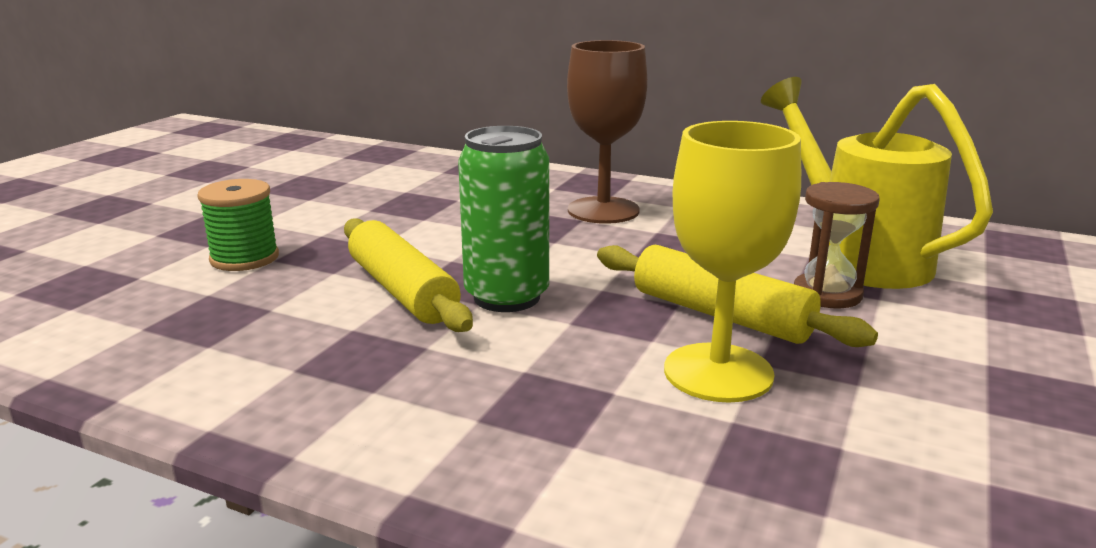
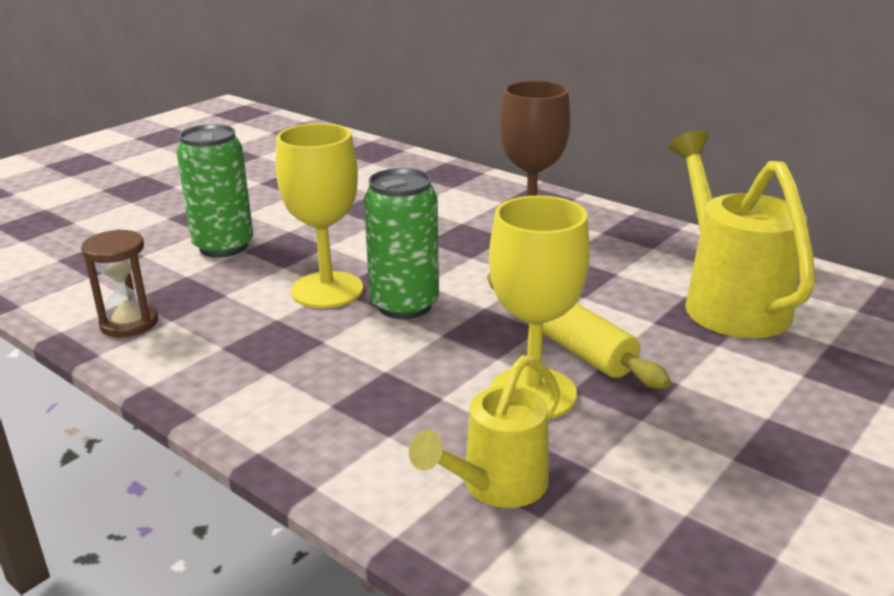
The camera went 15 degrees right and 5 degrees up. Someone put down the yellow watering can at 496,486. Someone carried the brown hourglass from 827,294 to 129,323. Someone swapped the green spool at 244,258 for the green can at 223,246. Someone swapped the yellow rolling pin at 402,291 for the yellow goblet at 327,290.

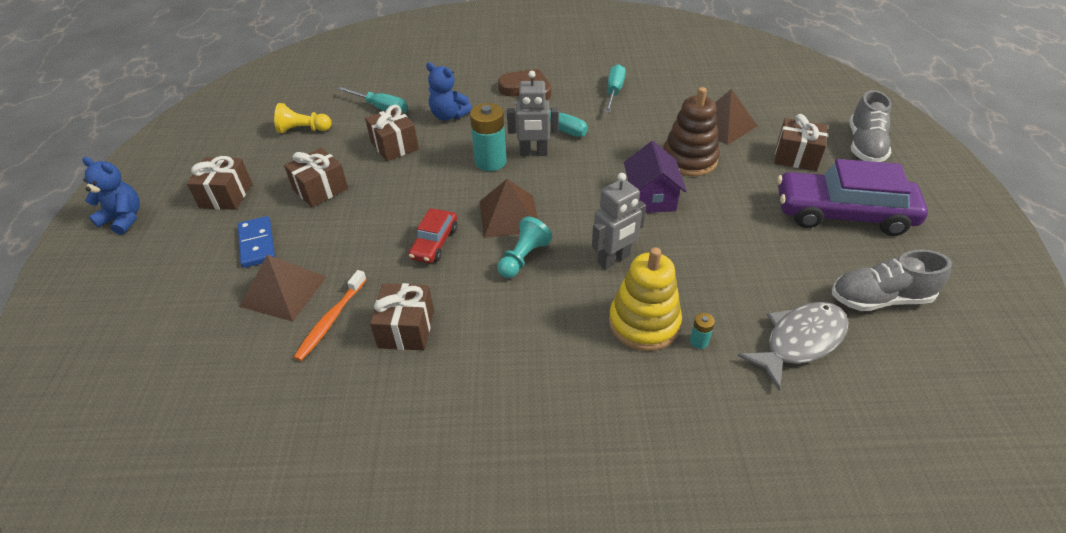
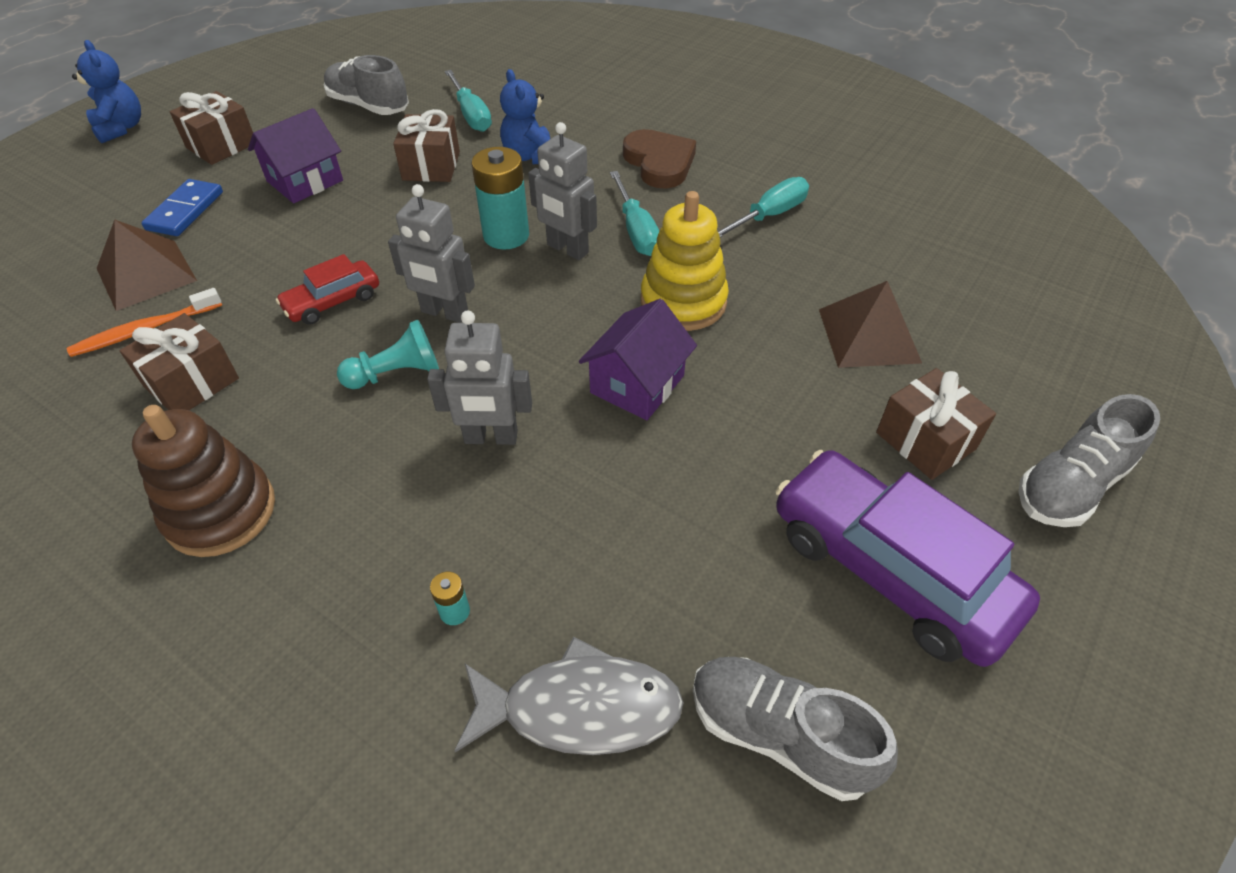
The camera went 35 degrees right and 5 degrees up. Someone carried the yellow stacking toy from 644,323 to 683,302. Someone carried the brown stacking toy from 689,159 to 220,511. Someone swapped the yellow pawn at 303,130 for the grey shoe at 369,106. Someone swapped the brown gift at 320,189 for the purple house at 305,181. Someone swapped the brown pyramid at 509,216 for the grey robot at 444,313.

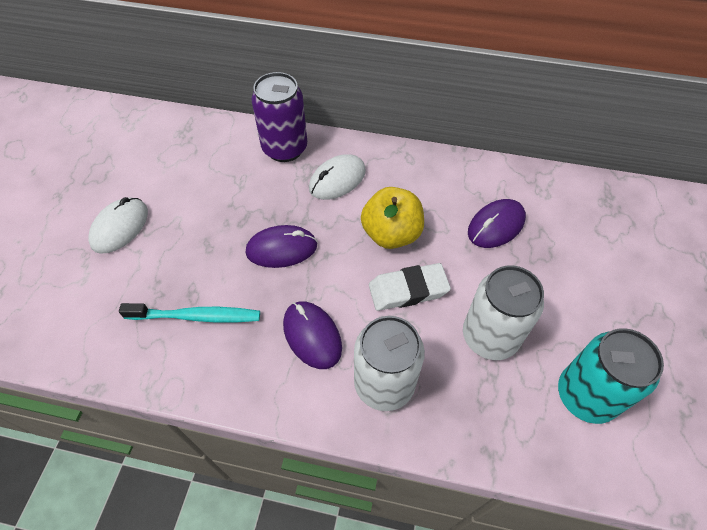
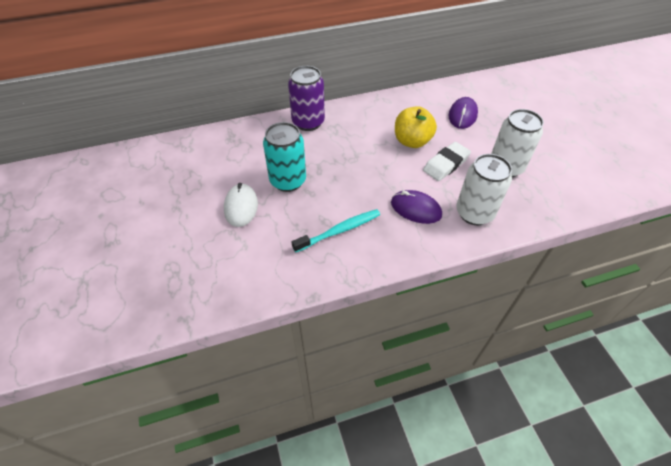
The camera went 30 degrees left and 5 degrees down. Someone took away the purple mouse at 281,249. Someone took away the white mouse at 337,180. Someone carried the turquoise can from 585,396 to 288,181.

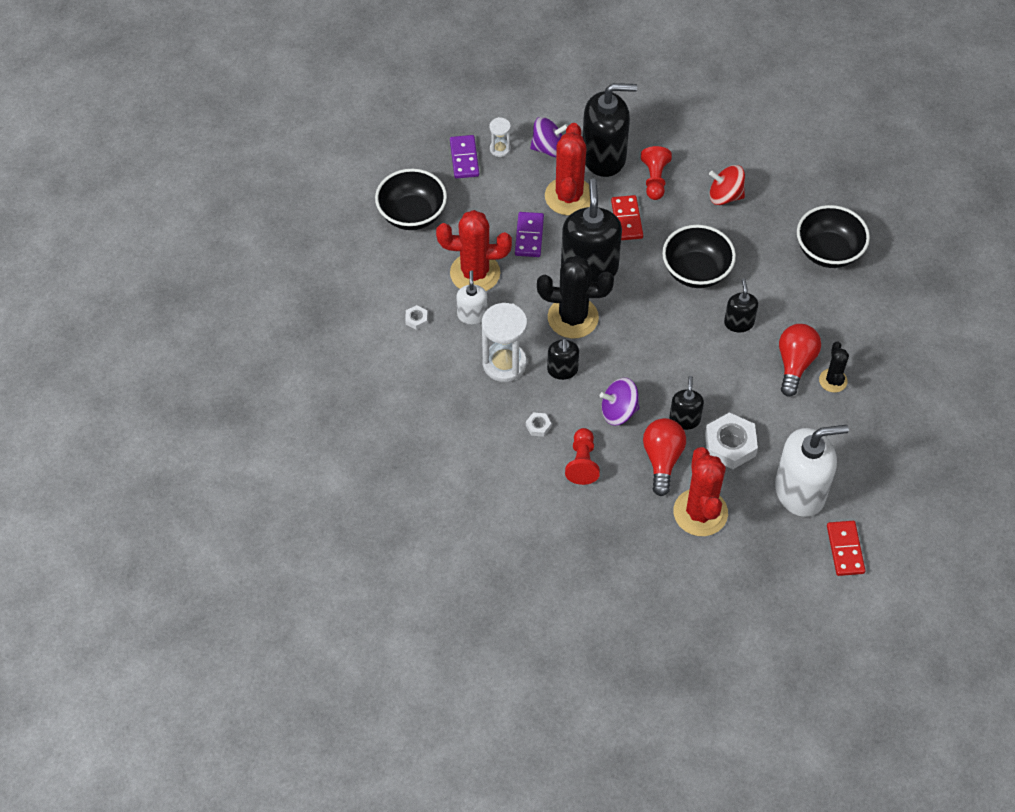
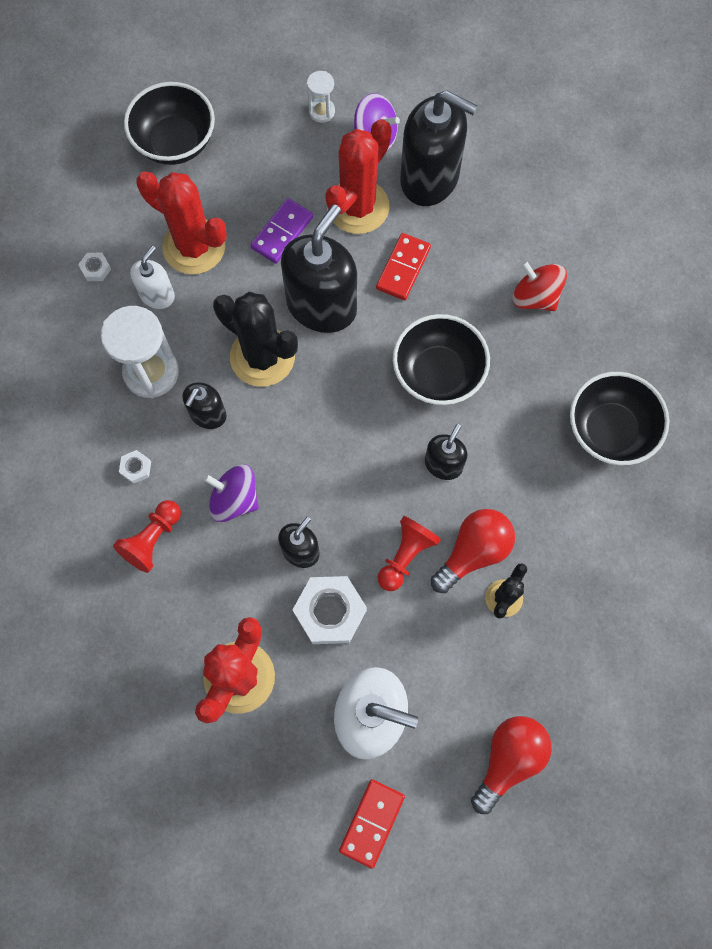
The camera went 30 degrees right and 15 degrees up. Someone took away the purple domino at 464,158. Someone carried the red pawn from 654,180 to 405,556. Someone carried the red light bulb from 662,459 to 508,759.

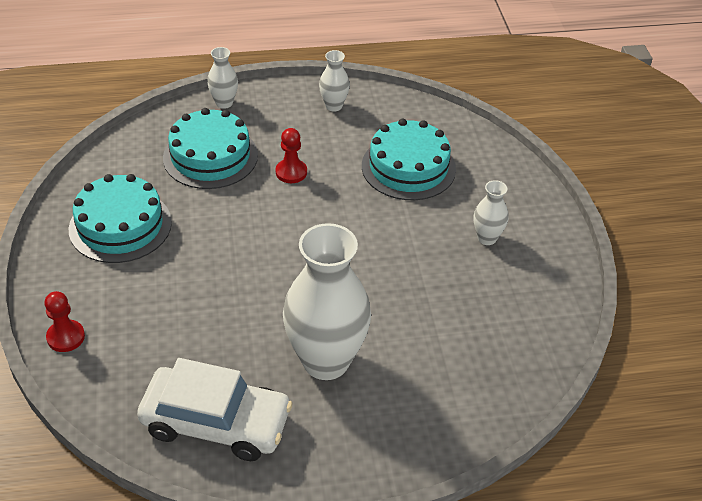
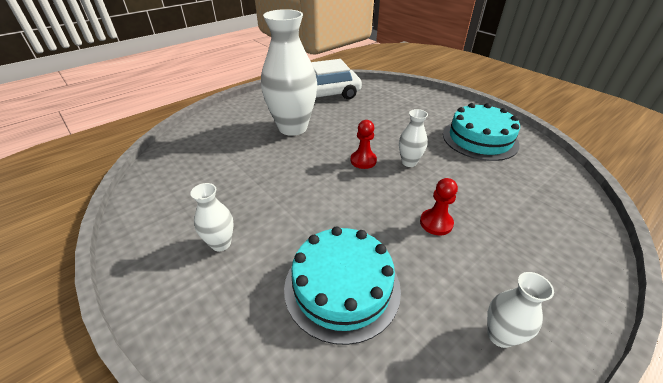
The camera went 150 degrees right and 5 degrees down. Someone took away the turquoise cake at 210,156. Someone carried the red pawn from 66,337 to 363,160. Someone carried the white vase from 224,103 to 409,162.

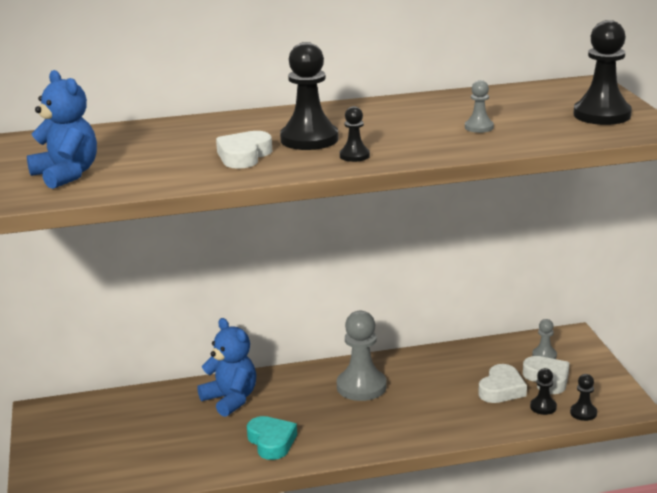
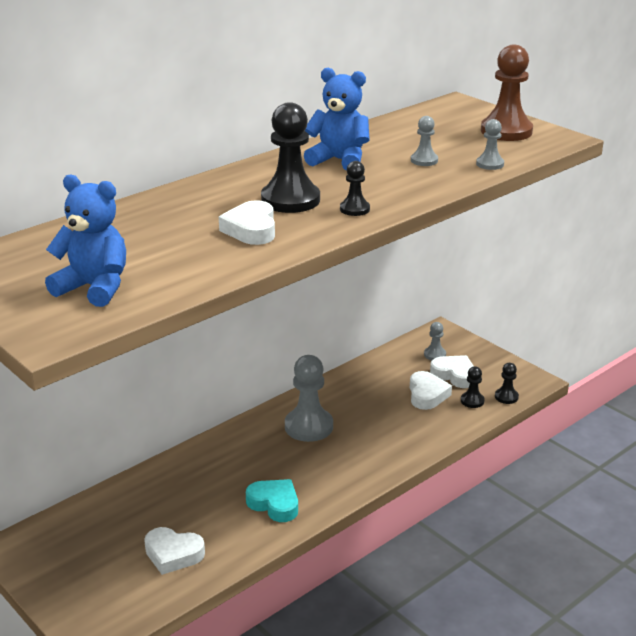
The camera went 30 degrees left and 5 degrees up. Someone put down the white heart at 173,554. Someone put down the grey pawn at 490,164. Someone carried the blue teddy bear from 230,400 to 339,160. Someone repainted the black pawn at 602,115, which became the brown pawn at 506,131.

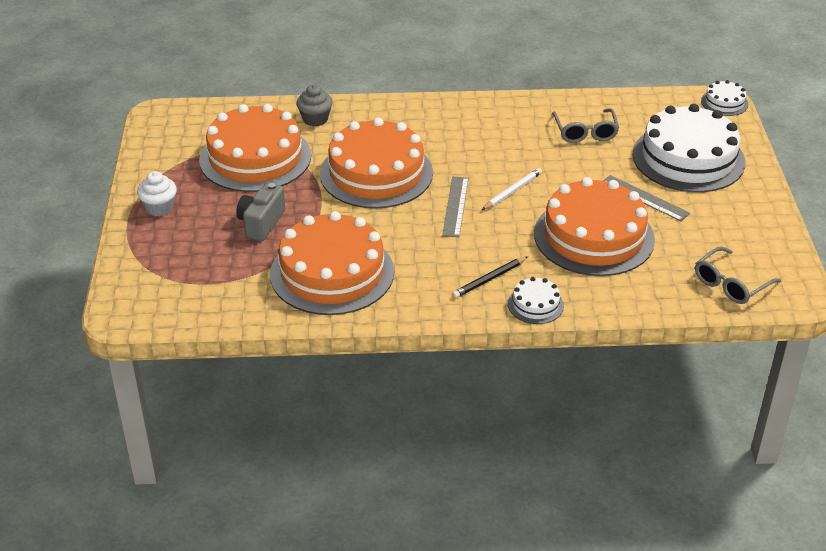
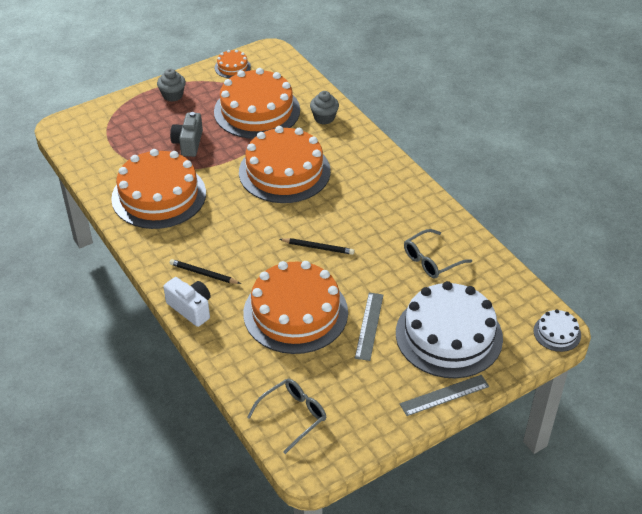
The camera went 60 degrees right and 5 degrees up. Someone put down the orange cake at 232,67. Someone carried the grey ruler from 455,206 to 444,395. Someone swapped the white cake at 535,304 for the white camera at 191,308. Someone repainted the white cupcake at 159,208, which became the grey cupcake at 172,95. Someone repainted the white pencil at 512,191, which became the black pencil at 318,247. Someone rotated the grey camera at 261,223 by 75 degrees counterclockwise. Someone rotated the grey glasses at 731,284 by 120 degrees clockwise.

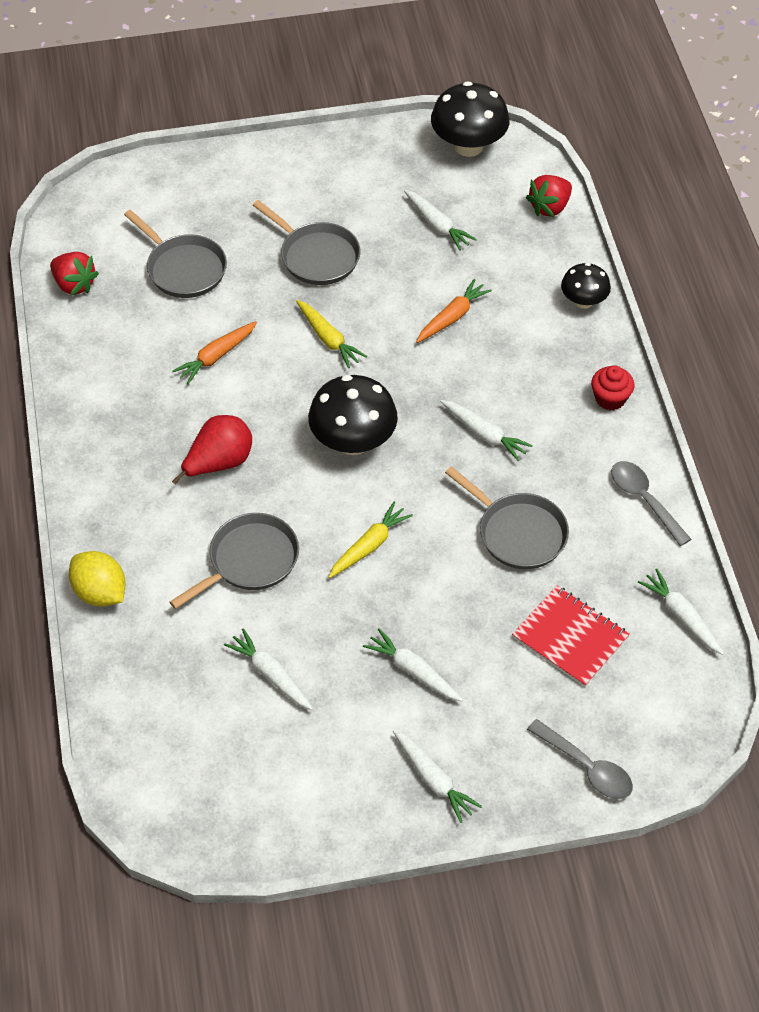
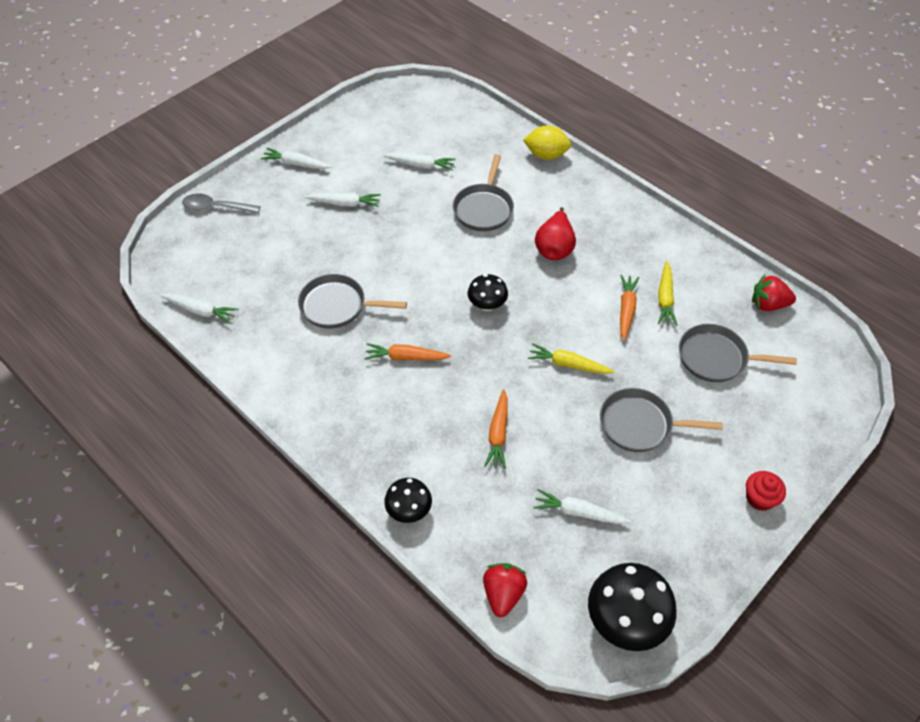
The camera went 145 degrees right and 0 degrees up. Someone took away the red notebook at 570,638. Someone took away the grey spoon at 644,500. Someone carried the yellow carrot from 369,546 to 665,298. Someone carried the red cupcake from 610,398 to 759,498. Someone repainted the white carrot at 484,434, which became the orange carrot at 406,357. Someone scaled the black mushroom at 353,441 by 0.59.

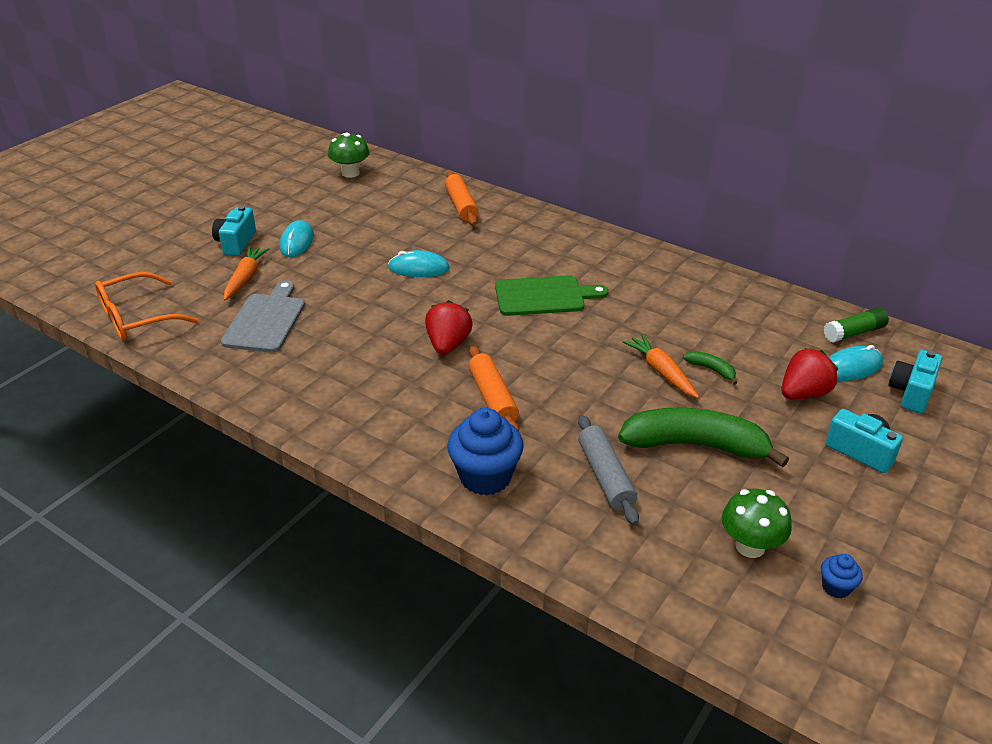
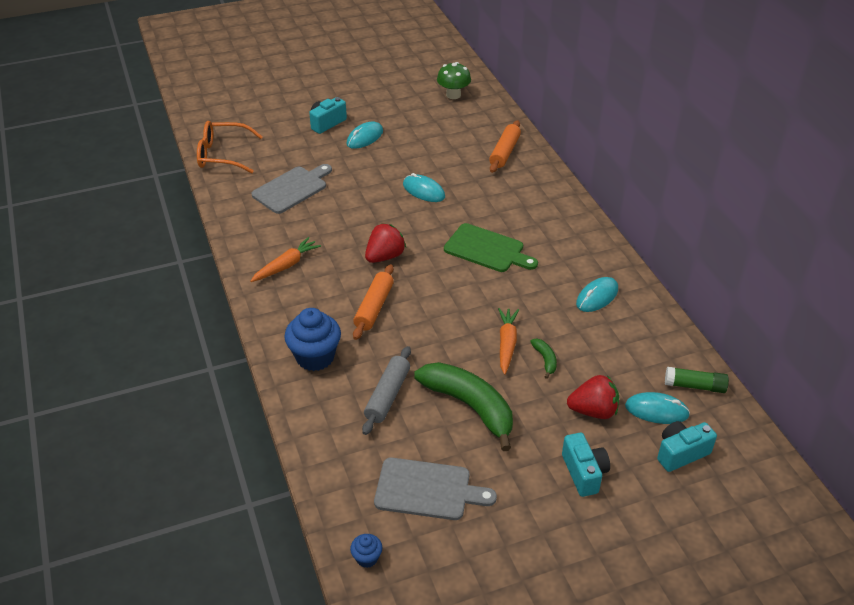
The camera went 35 degrees right and 5 degrees up. Someone put down the turquoise mouse at 597,297. Someone carried the orange carrot from 245,278 to 286,265. Someone carried the blue cupcake from 836,587 to 367,558. Someone swapped the green mushroom at 750,546 for the grey cutting board at 427,490.

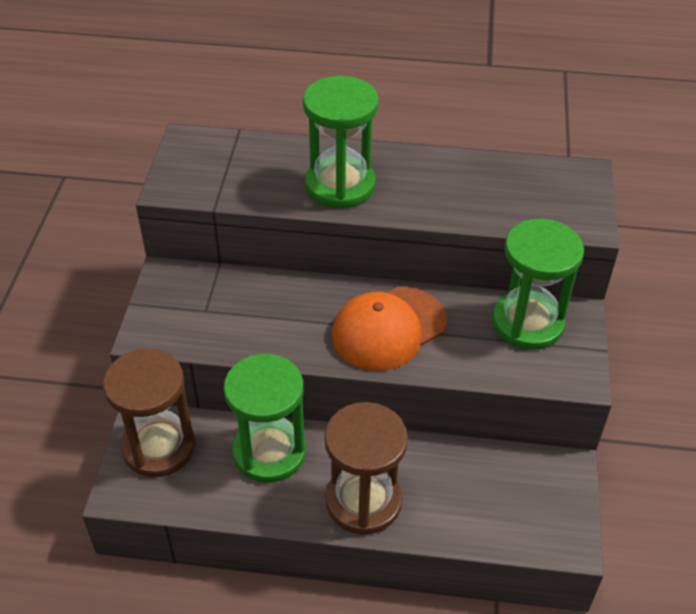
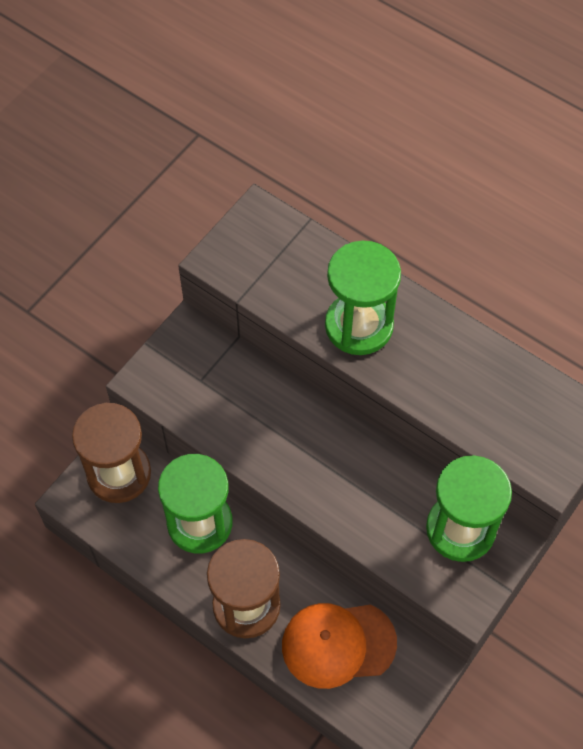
The camera went 30 degrees right and 15 degrees up. Someone carried the orange cap from 388,329 to 338,644.

